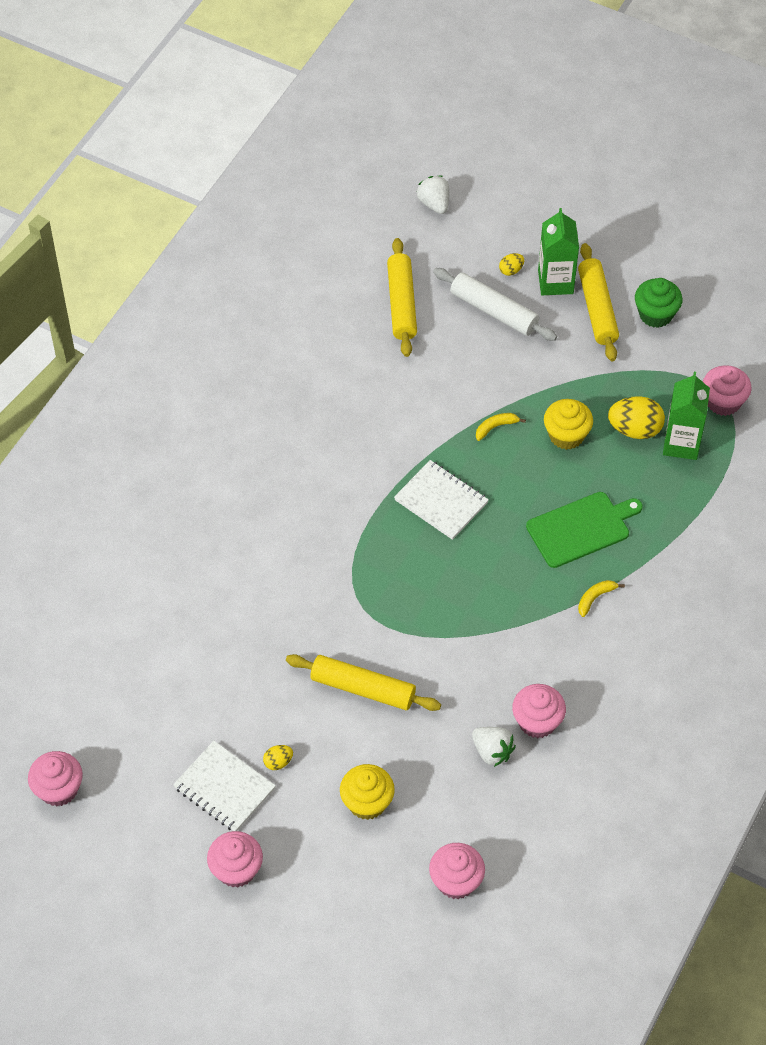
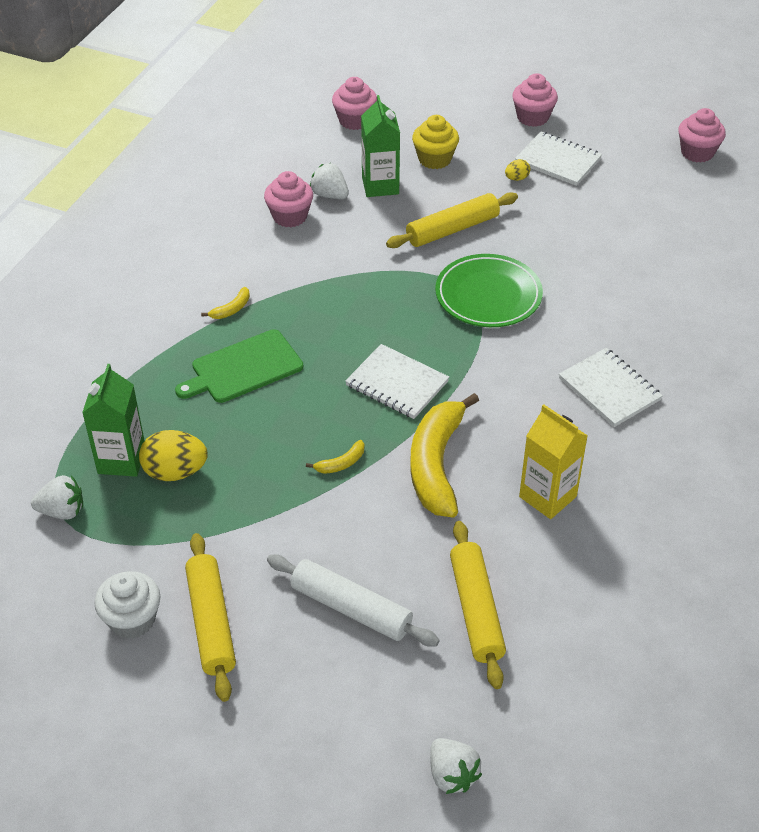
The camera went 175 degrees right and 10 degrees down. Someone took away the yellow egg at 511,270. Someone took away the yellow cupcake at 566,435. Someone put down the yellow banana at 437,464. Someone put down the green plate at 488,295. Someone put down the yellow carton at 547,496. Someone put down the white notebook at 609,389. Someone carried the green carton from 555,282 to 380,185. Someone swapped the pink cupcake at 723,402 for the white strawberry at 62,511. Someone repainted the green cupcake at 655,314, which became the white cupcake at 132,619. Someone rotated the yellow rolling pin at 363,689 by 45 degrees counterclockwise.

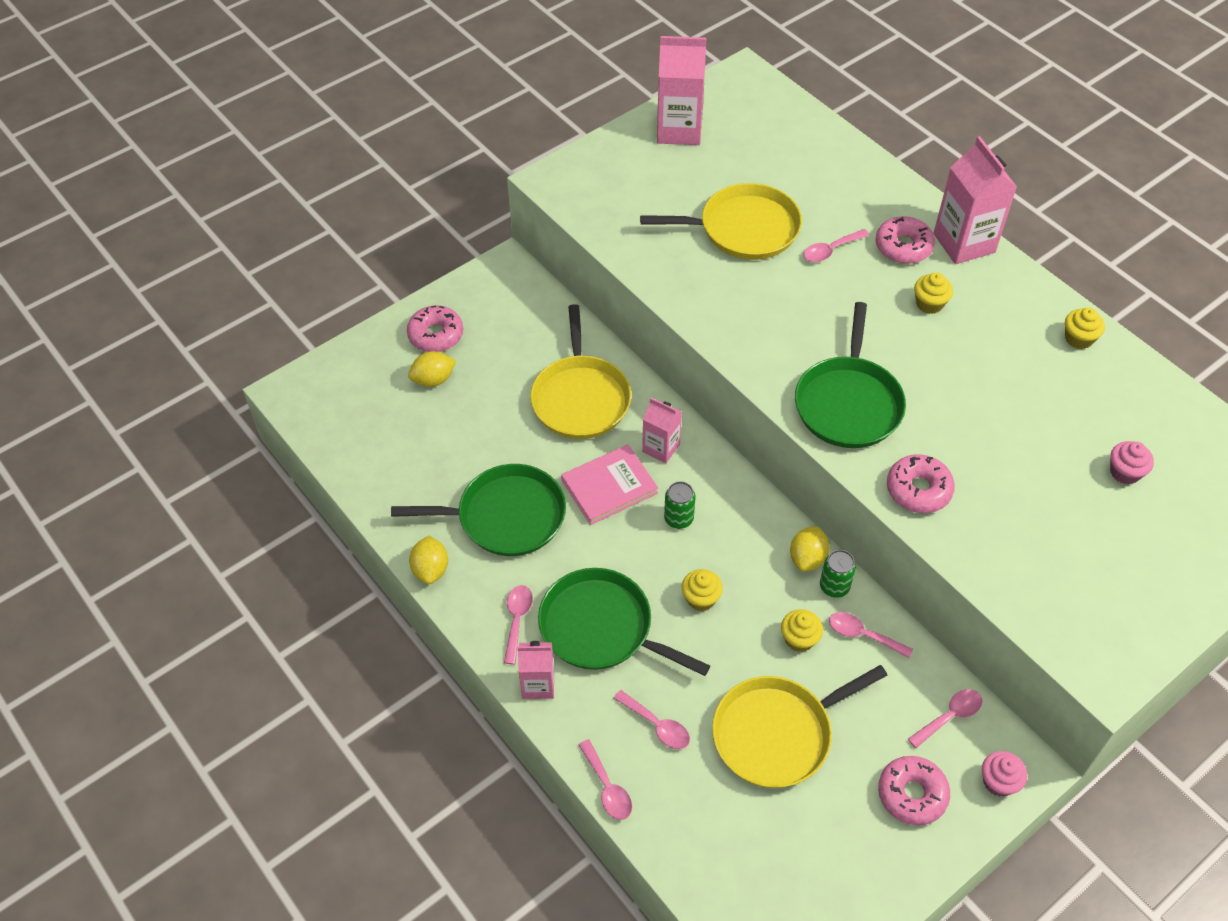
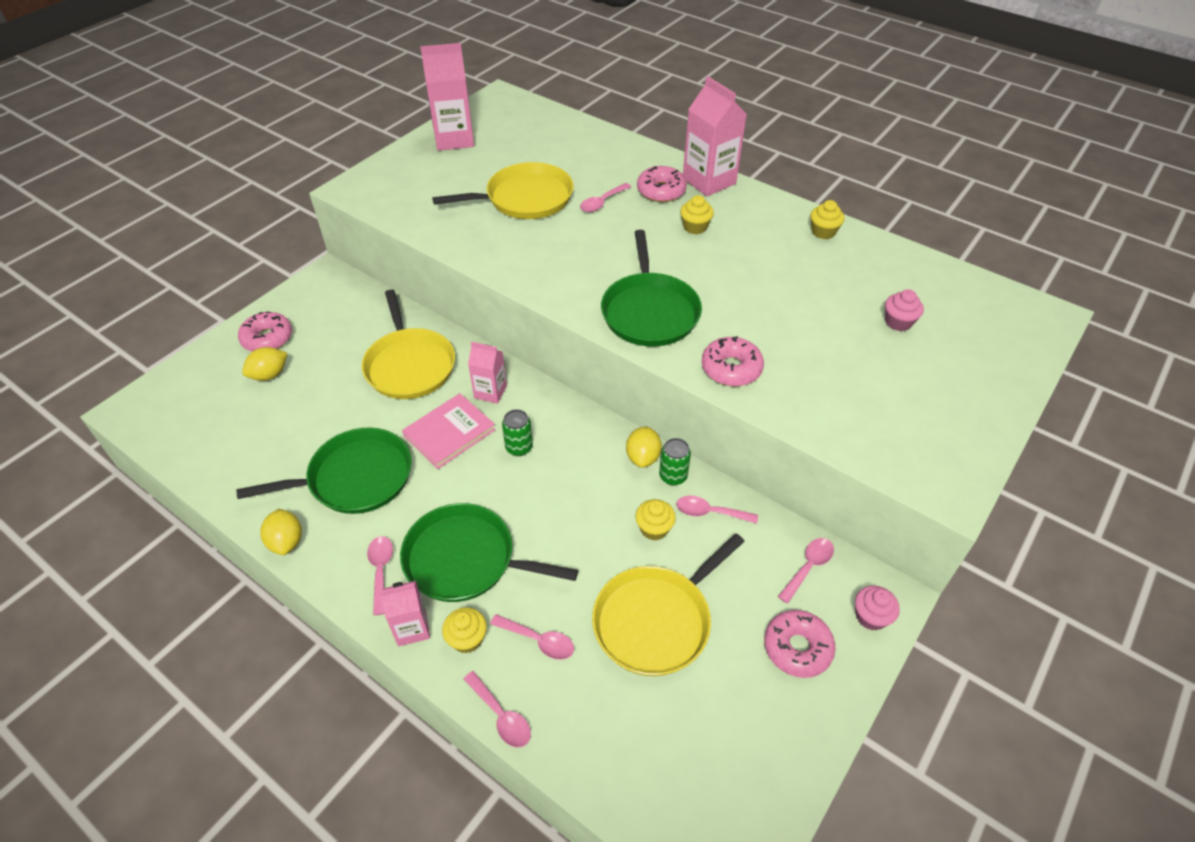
The camera went 15 degrees left and 5 degrees down. Someone carried the yellow cupcake from 701,598 to 467,639.

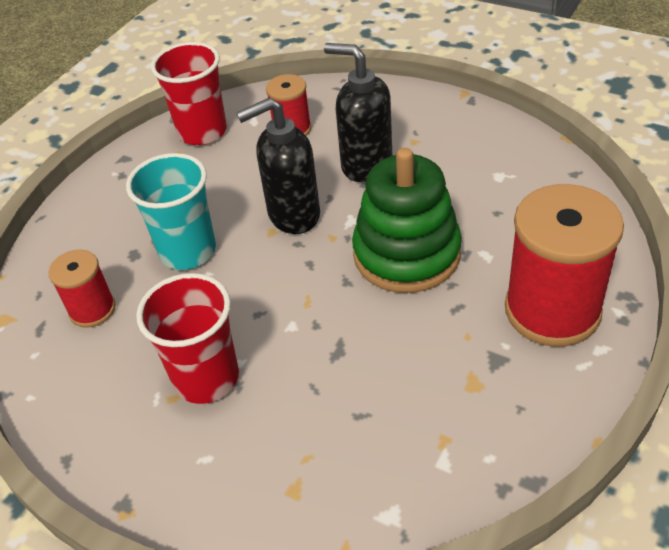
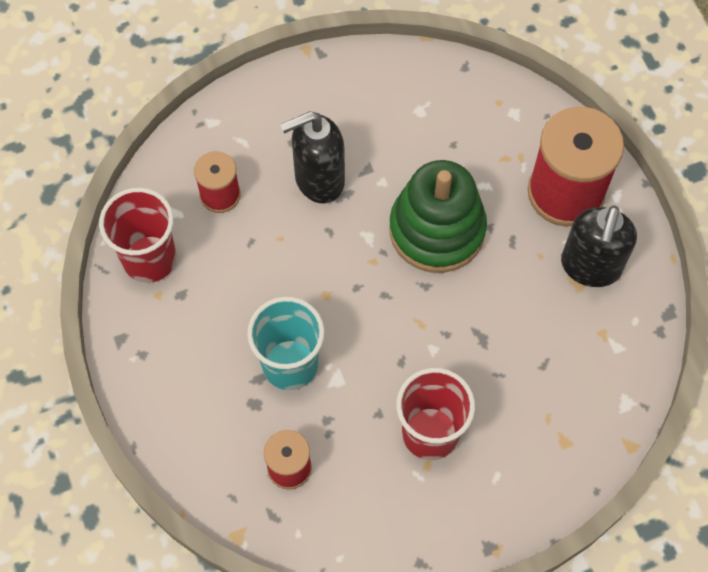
The camera went 55 degrees left and 20 degrees up. Someone carried the black soap dispenser from 293,215 to 590,267.

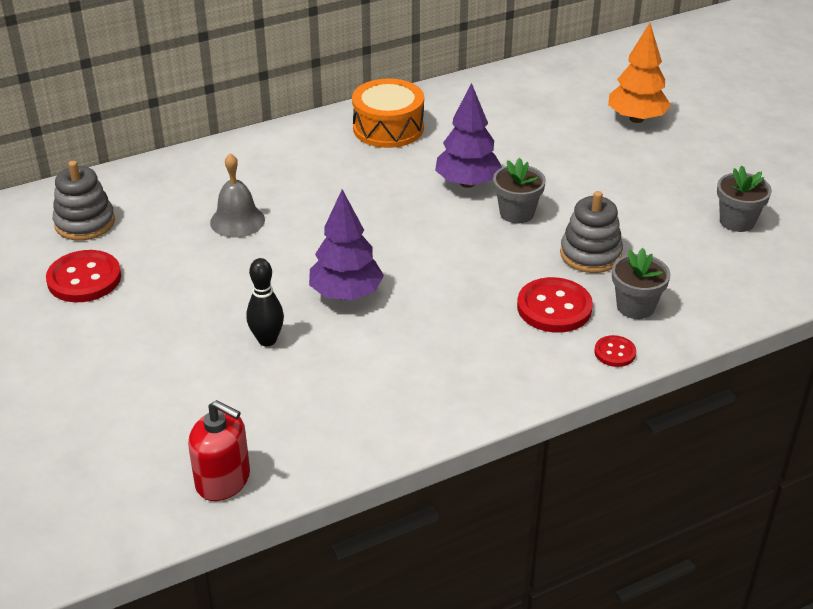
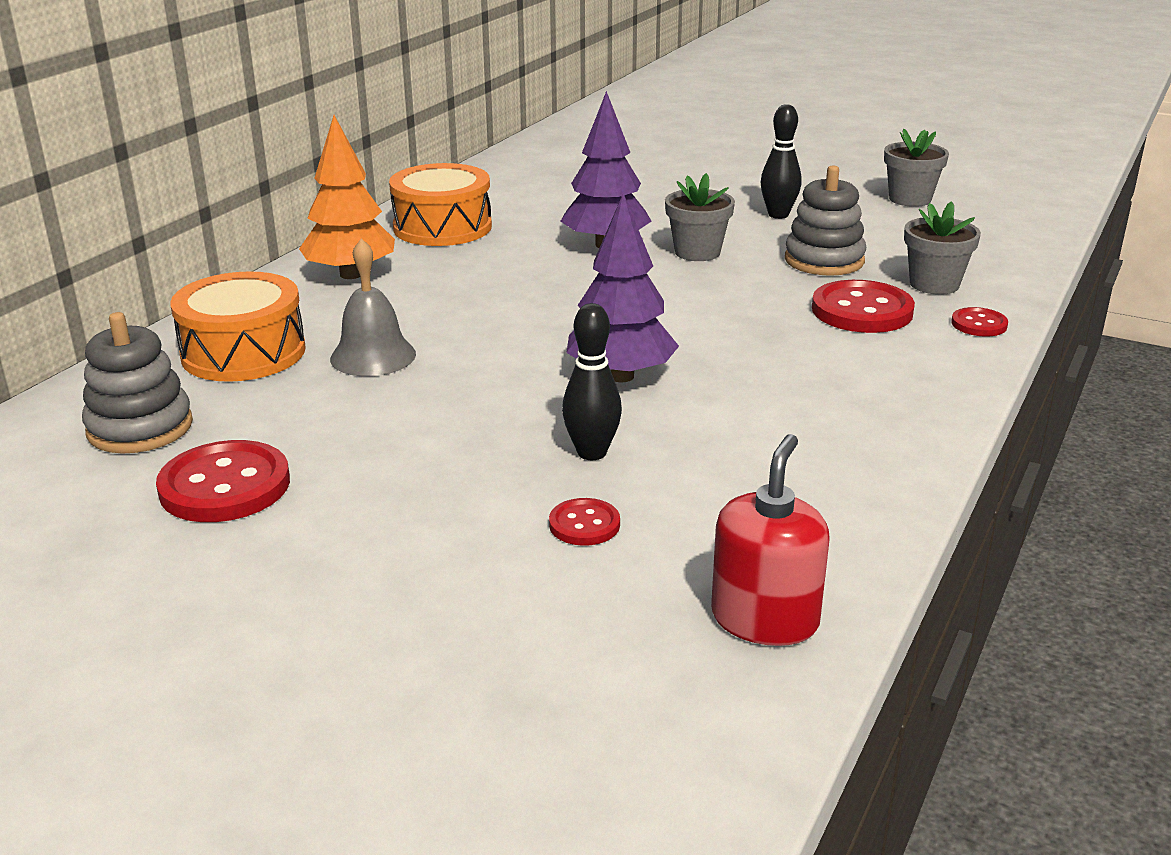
The camera went 35 degrees left and 10 degrees down. Someone put down the orange drum at 243,353. Someone put down the red button at 584,524. Someone put down the black bowling pin at 778,215. Someone carried the orange tree from 636,119 to 350,274. Someone rotated the red soap dispenser at 223,480 by 60 degrees counterclockwise.

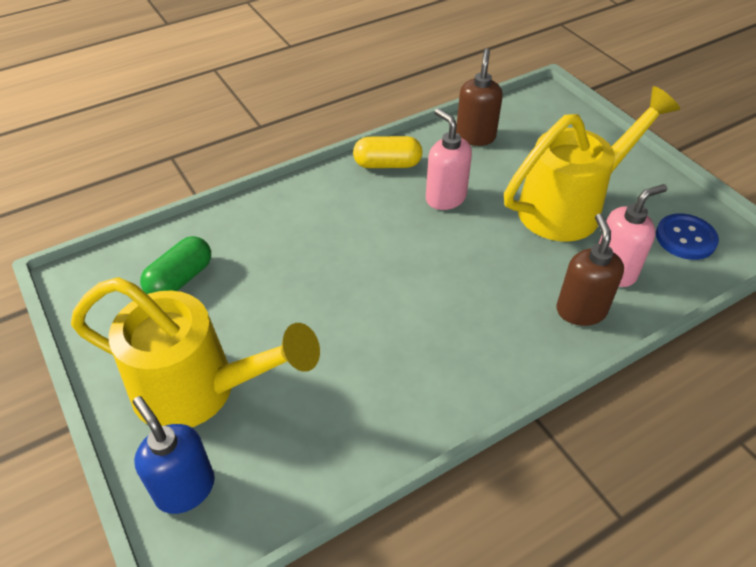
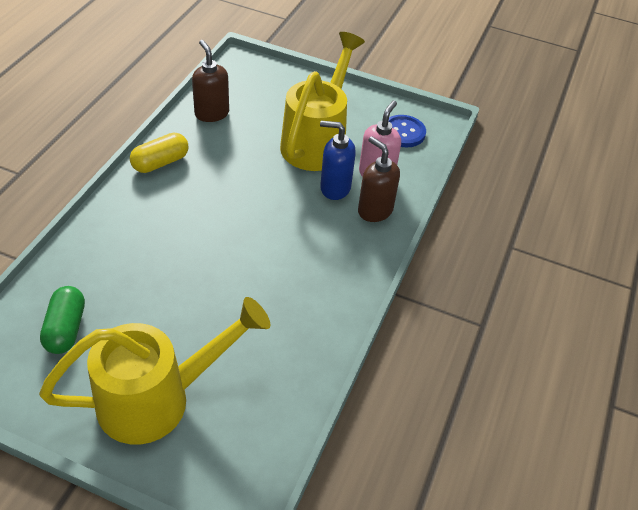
The camera went 40 degrees left and 0 degrees up. Someone took away the pink soap dispenser at 445,198. Someone carried the blue soap dispenser from 185,488 to 334,188.

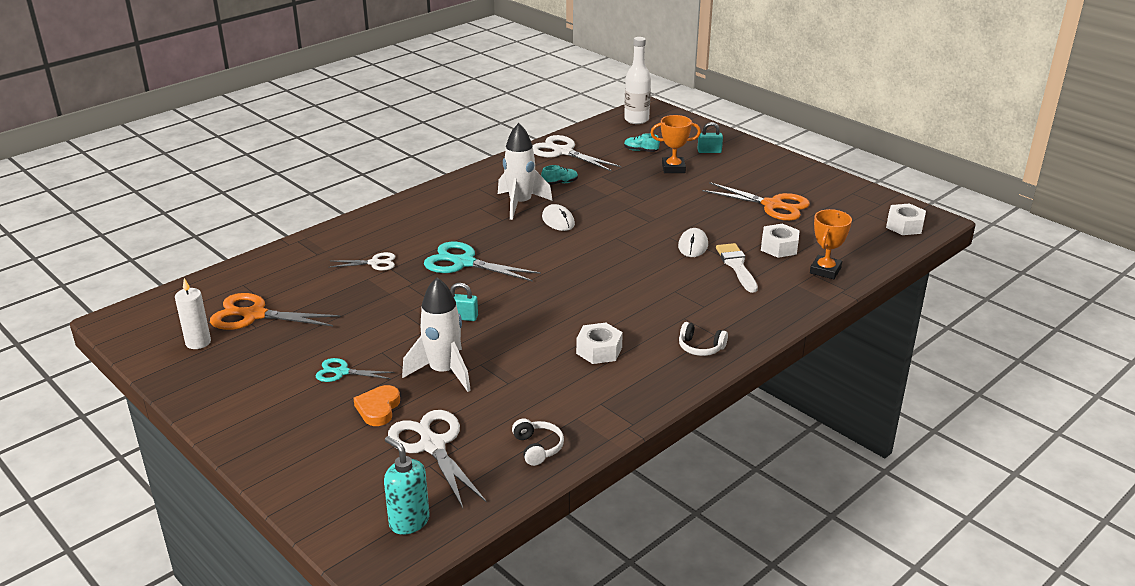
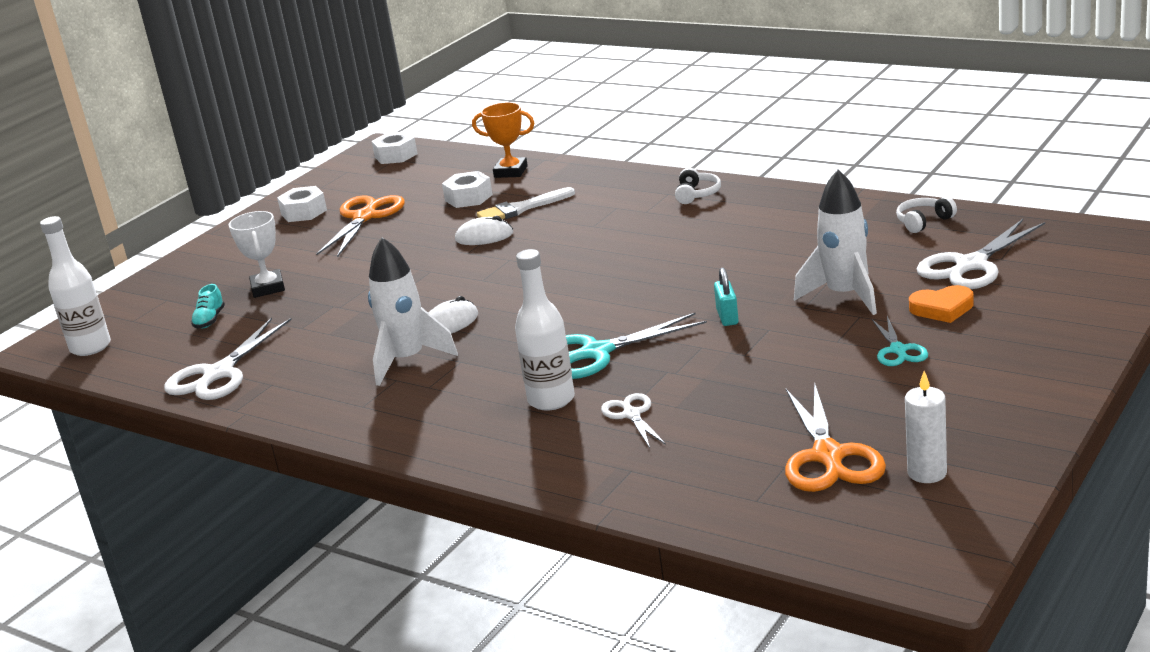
The camera went 100 degrees left and 5 degrees down. Someone took away the turquoise soap dispenser at 409,521. Someone took away the turquoise shoe at 560,183. Someone took away the turquoise padlock at 709,151. Someone put down the white bottle at 551,400. Someone carried the white nut from 599,350 to 304,212. Someone repainted the orange trophy at 673,168, which became the white trophy at 268,288. Someone rotated the turquoise scissors at 463,263 by 60 degrees clockwise.

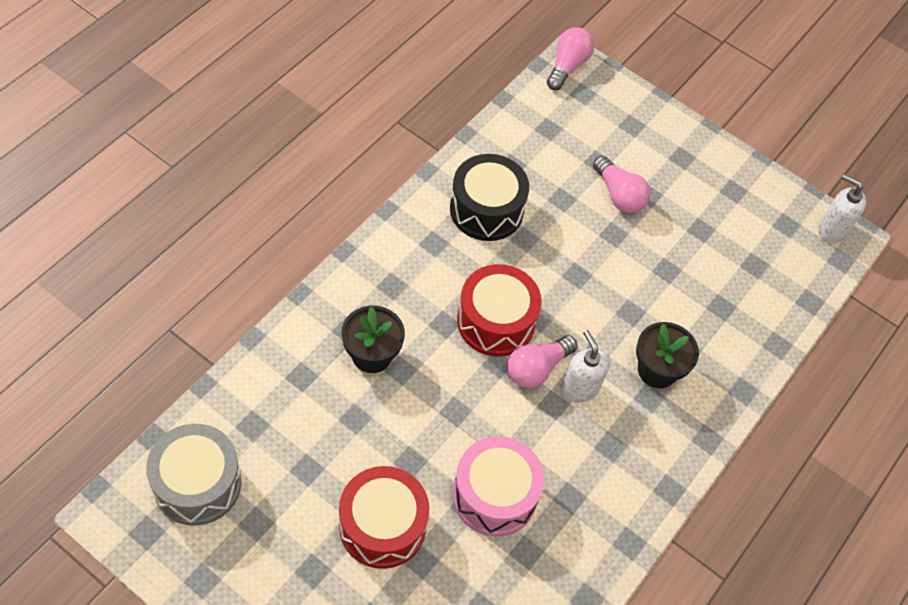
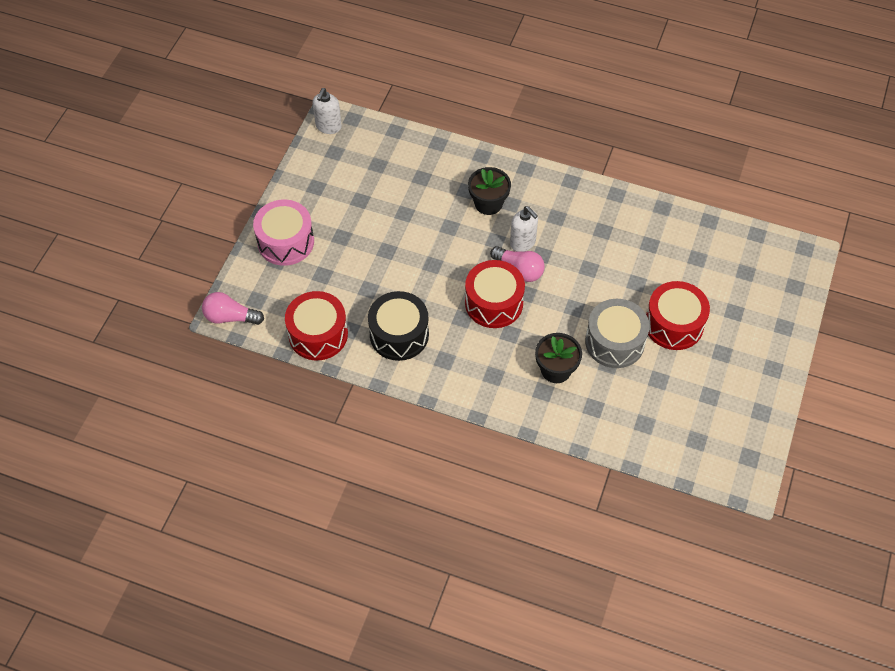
The camera went 100 degrees left and 0 degrees up. Someone took away the pink light bulb at 619,195. Someone put down the red drum at 318,334. Someone carried the grey drum from 197,484 to 614,342. Someone carried the pink drum from 494,495 to 286,242. Someone rotated the white soap dispenser at 579,388 by 90 degrees counterclockwise.

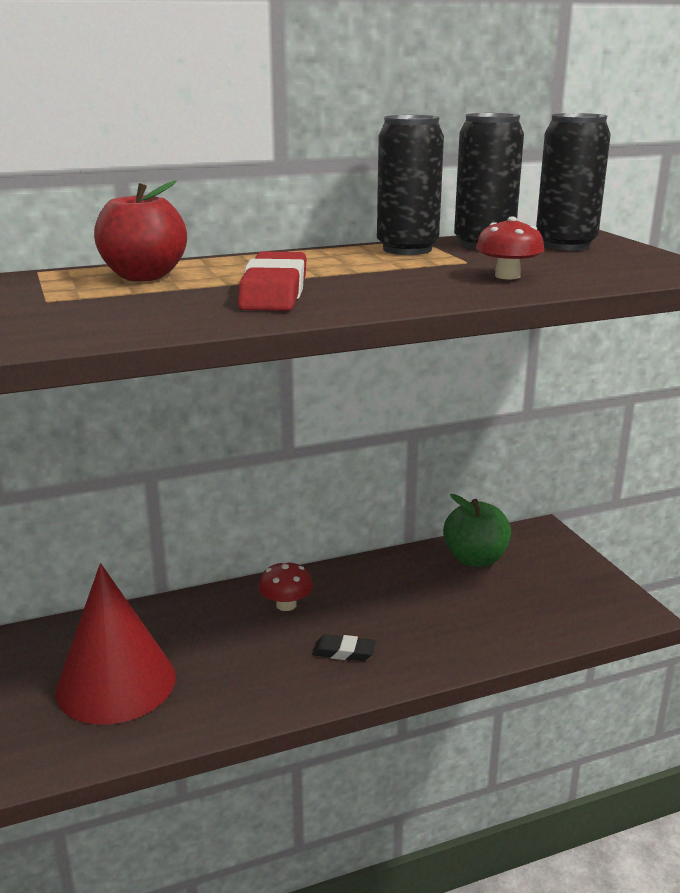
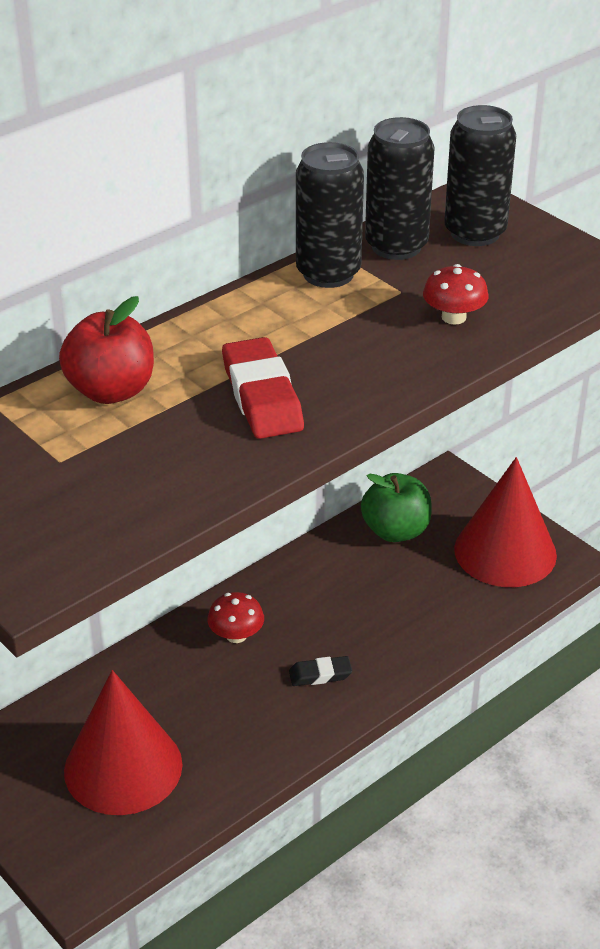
The camera went 20 degrees left and 15 degrees up. Someone put down the red cone at 505,551.

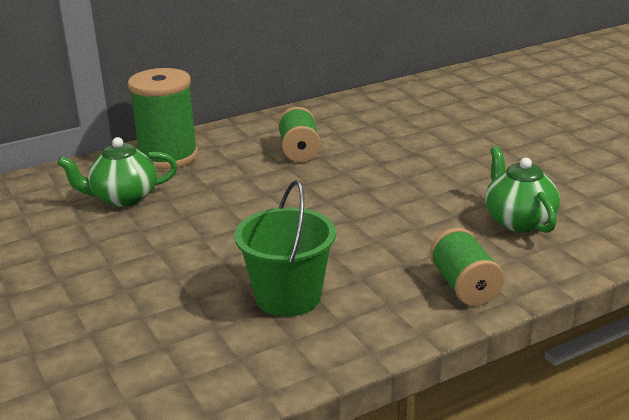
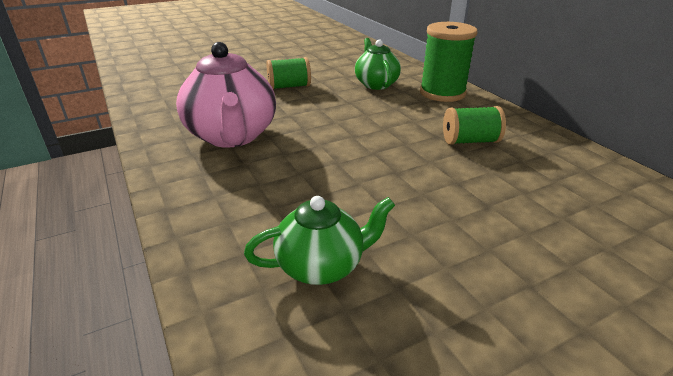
The camera went 90 degrees right and 5 degrees up. Someone carried the green spool from 464,286 to 289,87. Someone swapped the green bucket at 288,297 for the pink teapot at 232,136.

